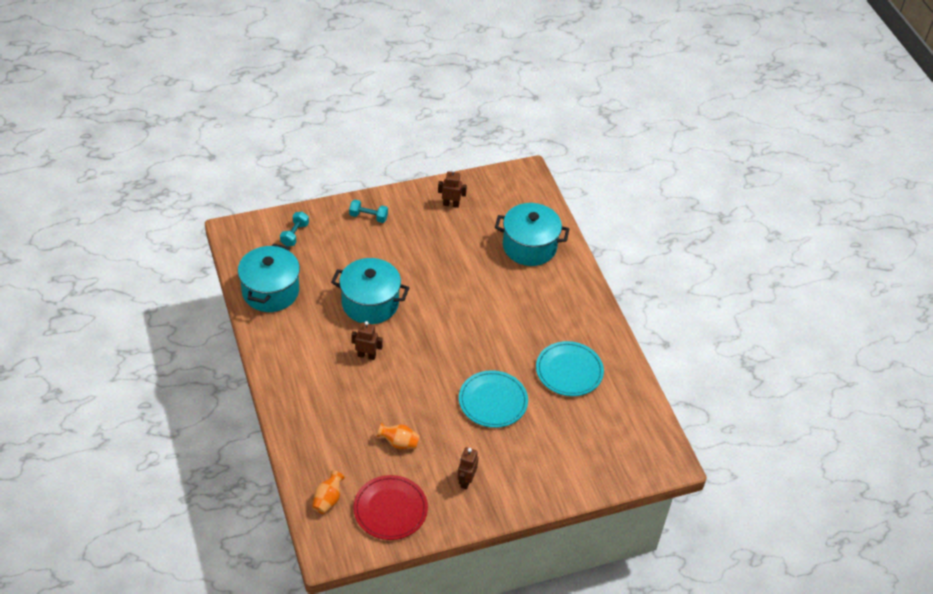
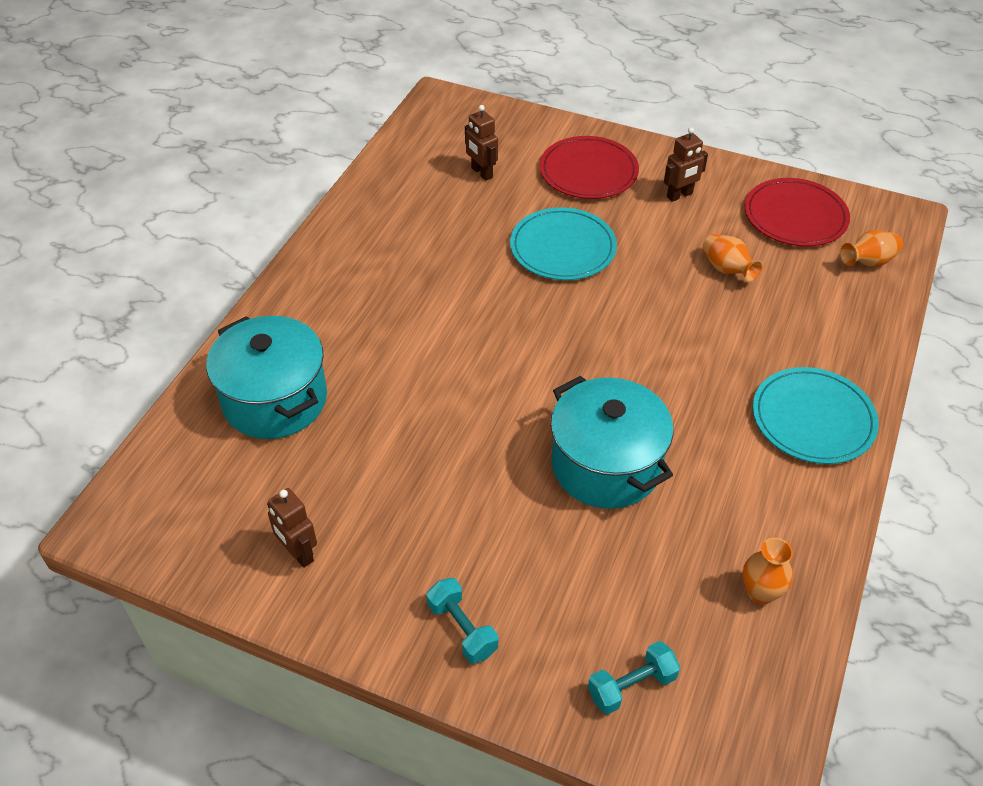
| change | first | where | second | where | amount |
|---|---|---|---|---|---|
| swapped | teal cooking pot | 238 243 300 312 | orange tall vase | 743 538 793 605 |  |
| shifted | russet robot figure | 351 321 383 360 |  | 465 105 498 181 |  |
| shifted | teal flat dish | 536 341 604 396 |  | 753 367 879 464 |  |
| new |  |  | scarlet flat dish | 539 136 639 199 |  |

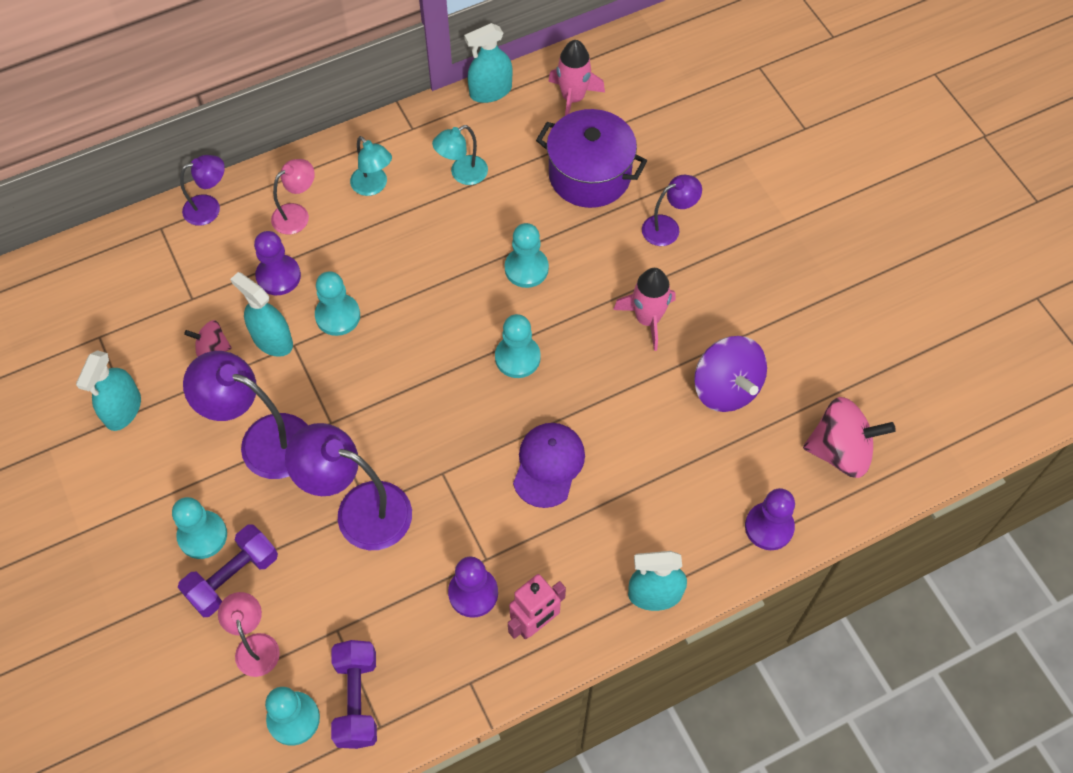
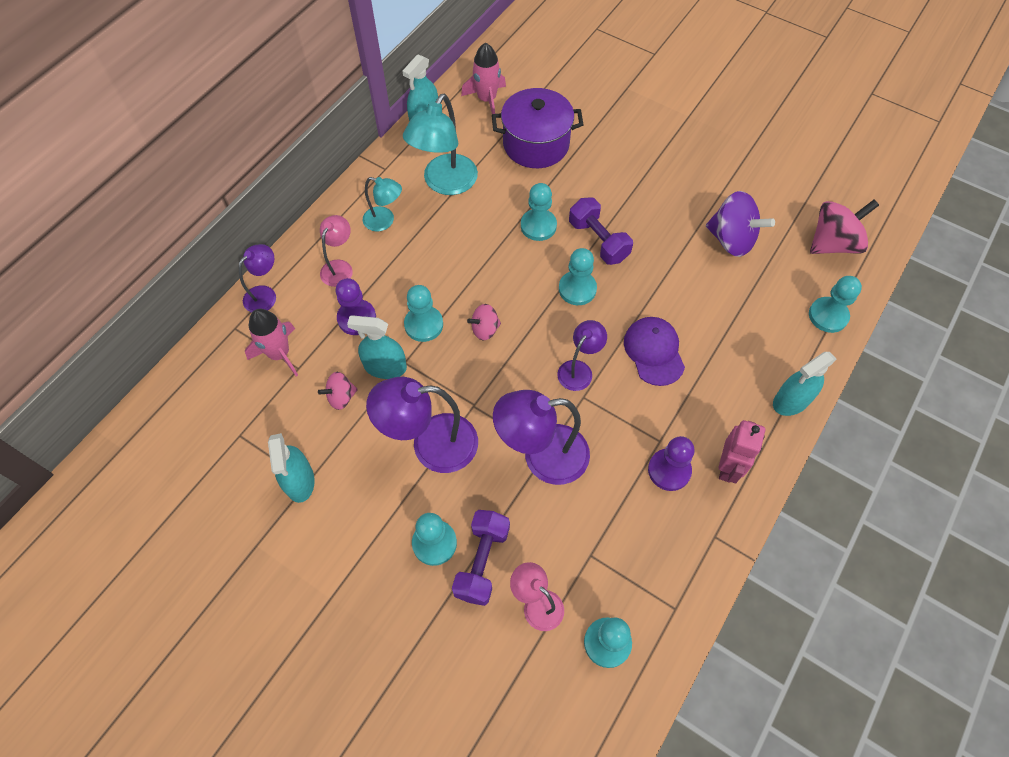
| change | first | where | second | where | amount |
|---|---|---|---|---|---|
| shifted | purple hand weight | 331 640 377 749 |  | 569 197 633 265 |  |
| scaled | teal reading lamp | 432 125 488 185 |  | 403 94 478 195 | x1.77 |
| shifted | rose-pink toy rocket | 613 268 676 351 |  | 245 309 298 376 |  |
| shifted | purple reading lamp | 642 175 702 246 |  | 557 320 607 391 |  |
| repainted | purple pawn | 745 488 795 550 | teal pawn | 809 276 862 333 |  |
| new |  |  | rose-pink toy top | 467 304 501 340 |  |

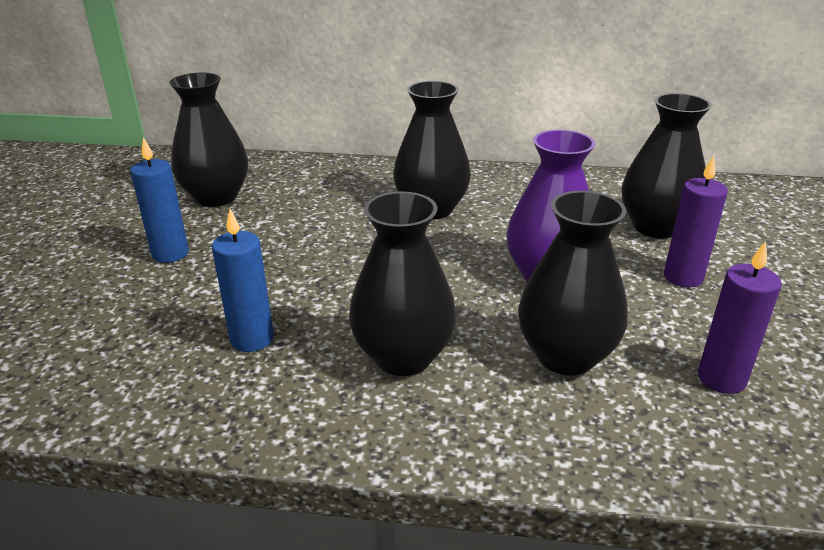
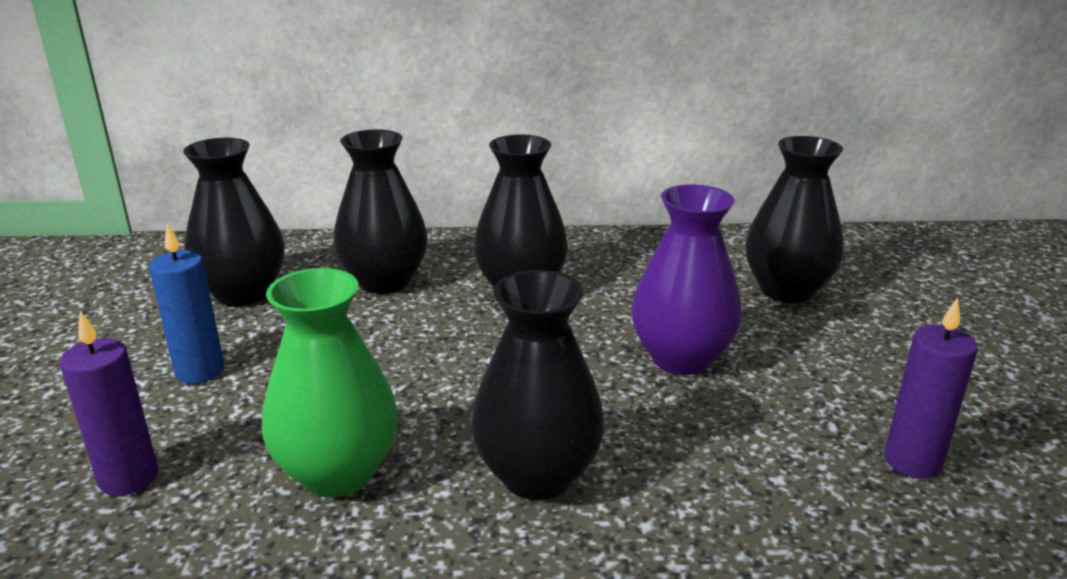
| change | first | where | second | where | amount |
|---|---|---|---|---|---|
| swapped | cobalt candle | 212 209 274 352 | leaf-green tall vase | 262 268 398 497 |  |
| shifted | black tall vase | 518 191 628 376 |  | 333 129 428 294 |  |
| shifted | purple candle | 664 156 728 287 |  | 60 311 158 496 |  |

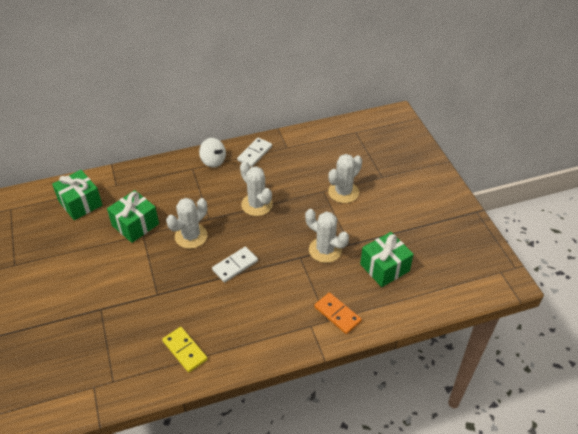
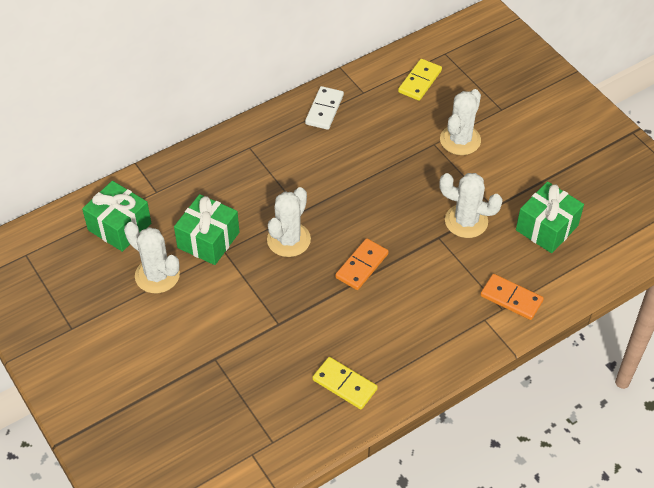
| change | first | where | second | where | amount |
|---|---|---|---|---|---|
| gone | snow-white toy top | 199 138 226 168 |  |  |  |
| repainted | snow-white domino piece | 212 247 258 283 | orange domino piece | 335 238 389 290 |  |
| shifted | snow-white cactus | 240 161 273 216 |  | 124 222 180 293 |  |
| new |  |  | golden domino piece | 398 59 442 101 |  |

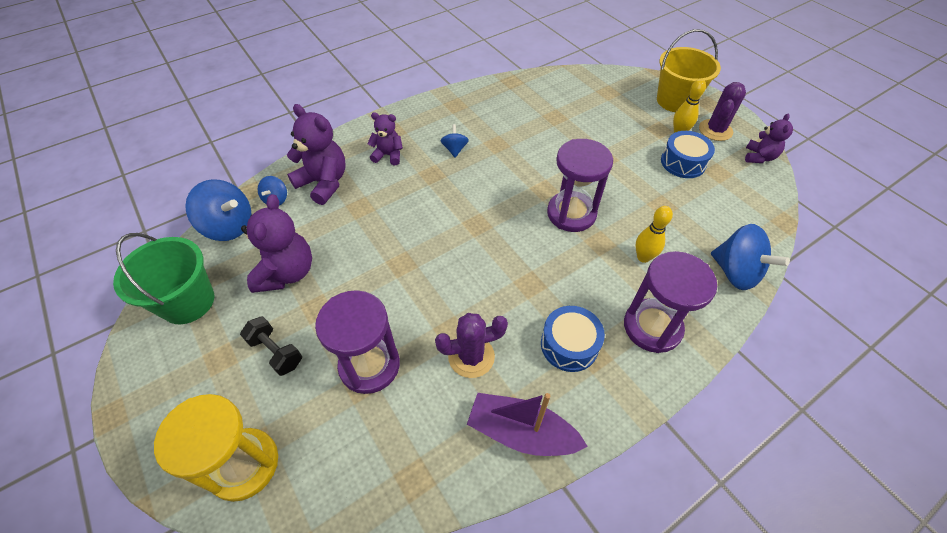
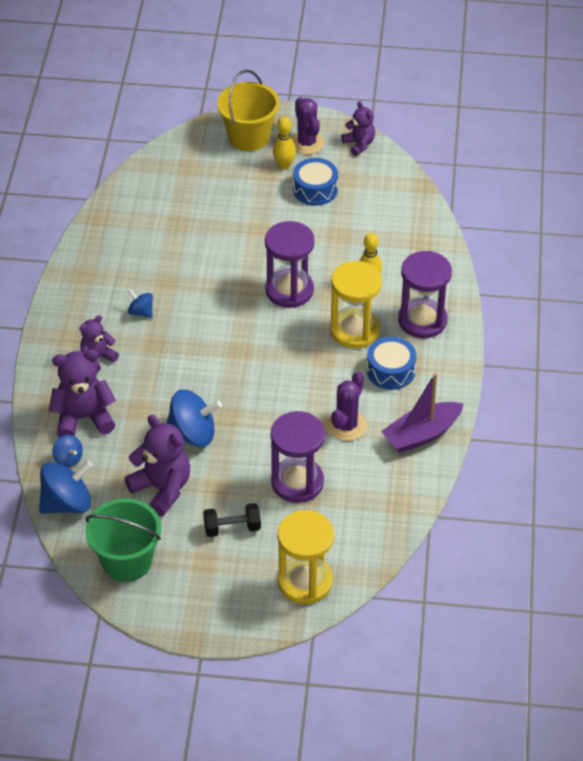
| change | first | where | second | where | amount |
|---|---|---|---|---|---|
| shifted | cobalt toy top | 711 224 790 290 |  | 166 390 222 447 |  |
| new |  |  | golden sandglass | 330 261 382 349 |  |

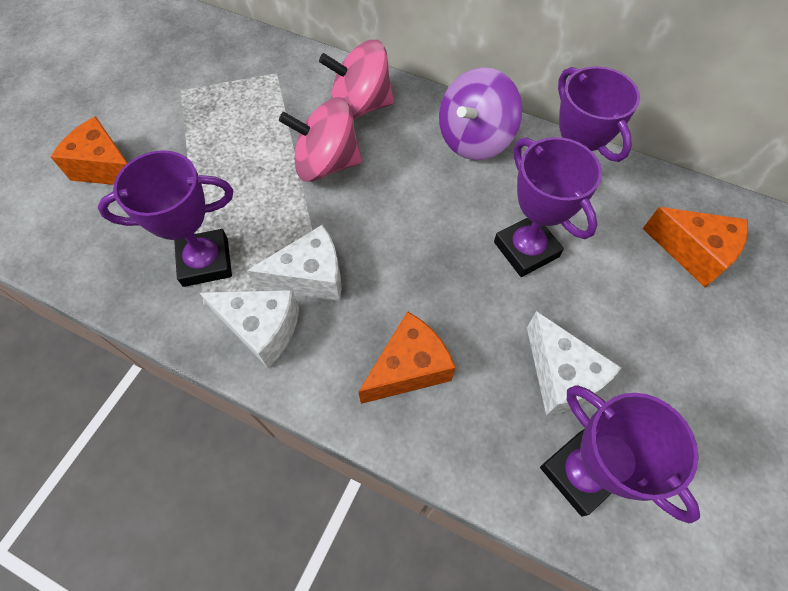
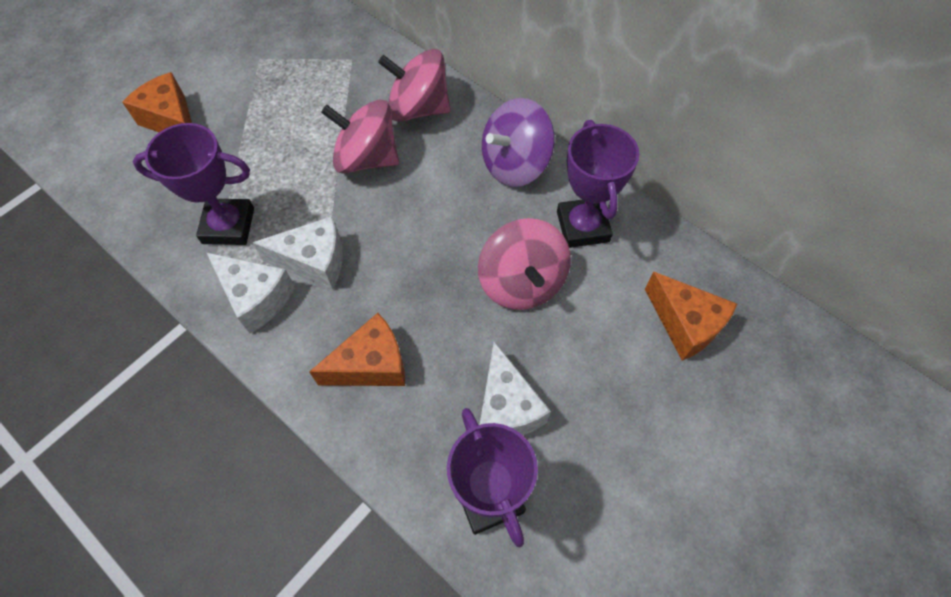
| change | first | where | second | where | amount |
|---|---|---|---|---|---|
| swapped | purple award cup | 494 137 602 277 | rose-pink toy top | 478 218 571 310 |  |

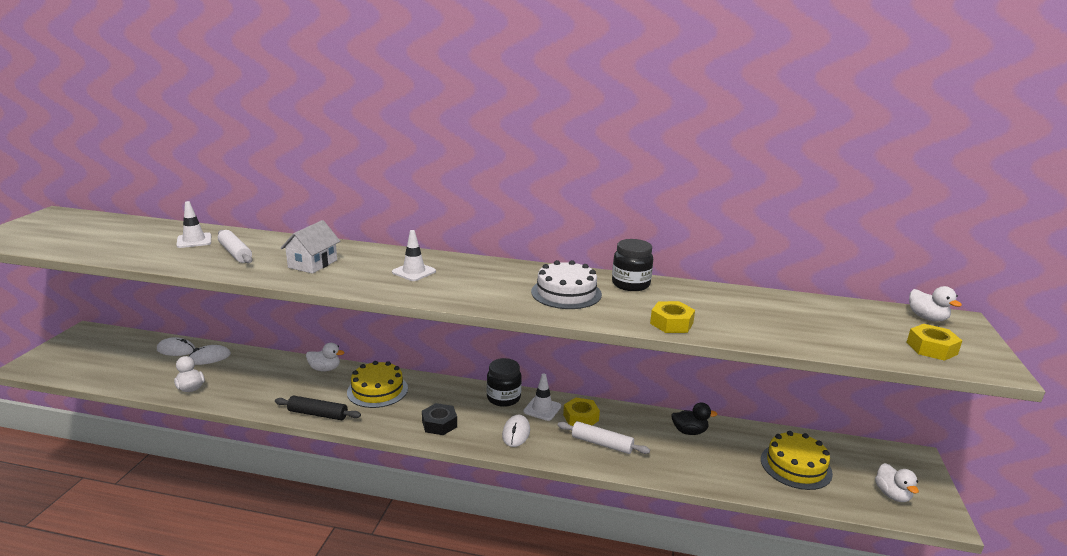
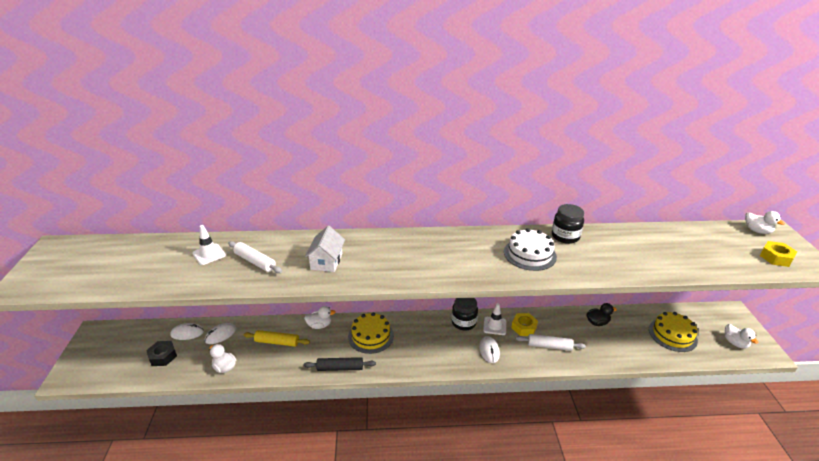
| change | first | where | second | where | amount |
|---|---|---|---|---|---|
| gone | snow-white safety cone | 392 230 436 281 |  |  |  |
| shifted | black hex nut | 422 403 457 435 |  | 146 341 177 366 |  |
| gone | golden hex nut | 650 301 695 333 |  |  |  |
| new |  |  | golden rolling pin | 244 330 310 347 |  |

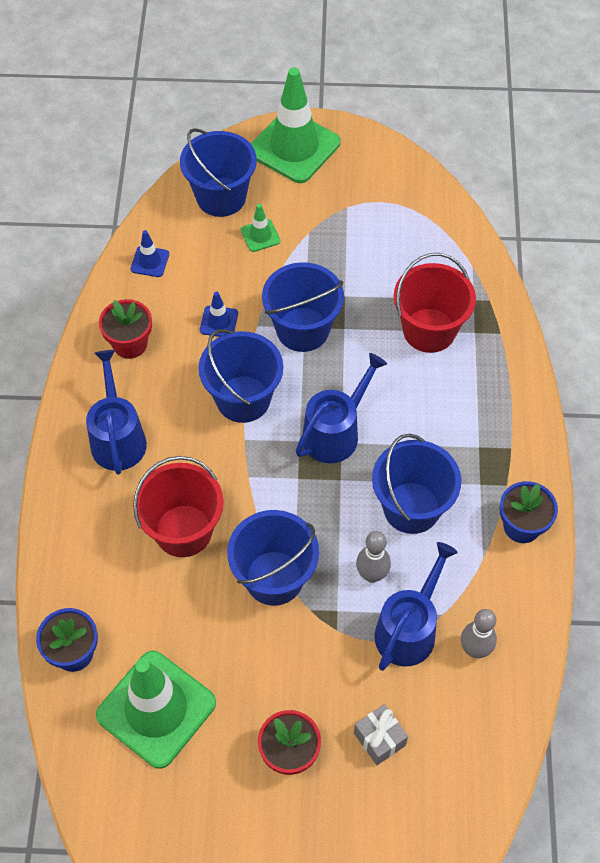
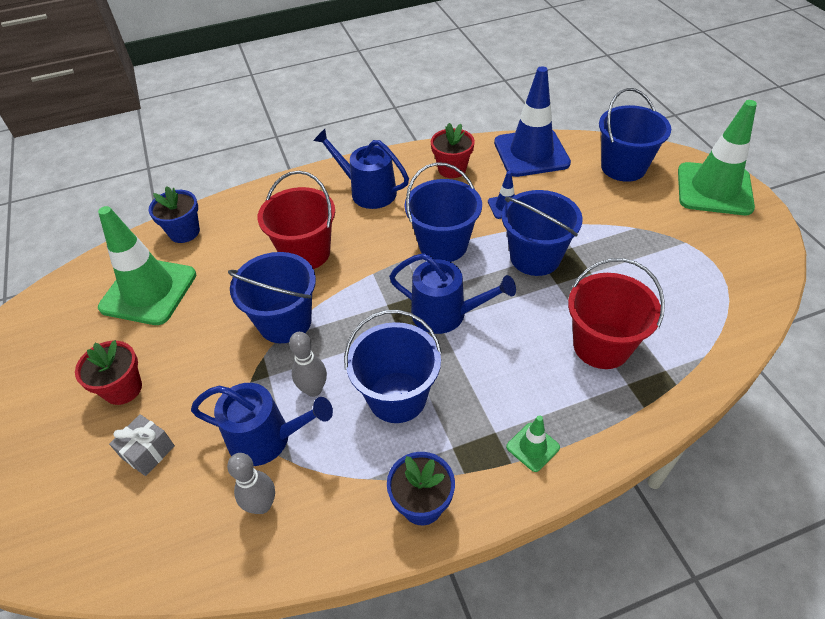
| change | first | where | second | where | amount |
|---|---|---|---|---|---|
| rotated | cobalt watering pot | 86 350 147 474 |  | 313 129 409 209 | 120 degrees counterclockwise |
| scaled | cobalt safety cone | 130 230 169 277 |  | 494 66 571 177 | x2.29 |
| shifted | leaf-green safety cone | 241 204 280 252 |  | 506 415 560 472 |  |

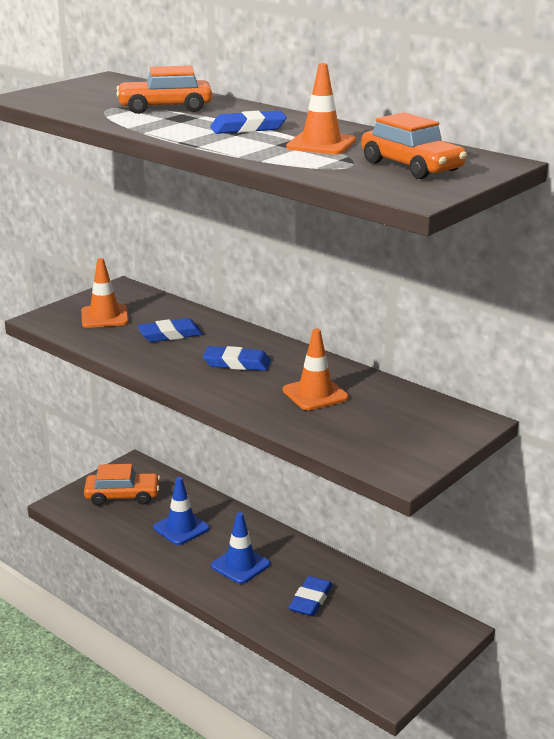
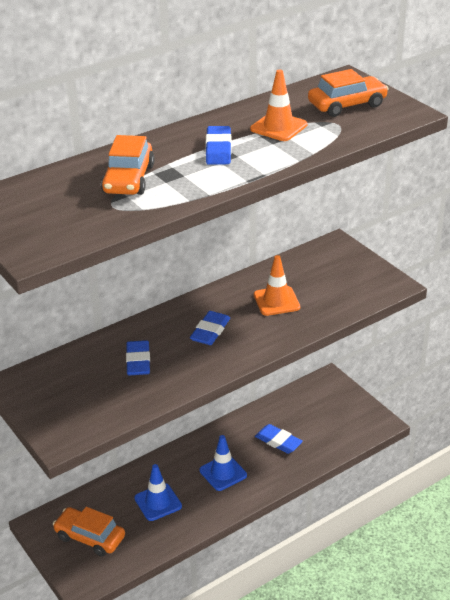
| change | first | where | second | where | amount |
|---|---|---|---|---|---|
| gone | orange safety cone | 81 258 129 328 |  |  |  |
| rotated | orange automobile | 84 464 160 506 |  | 53 507 125 556 | 75 degrees counterclockwise |

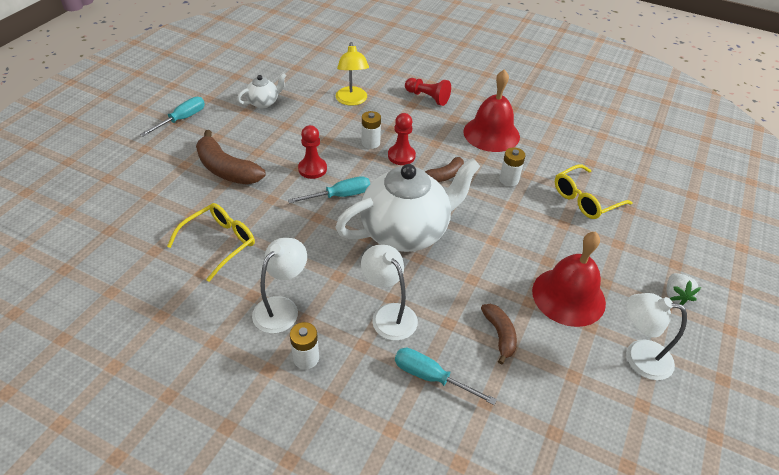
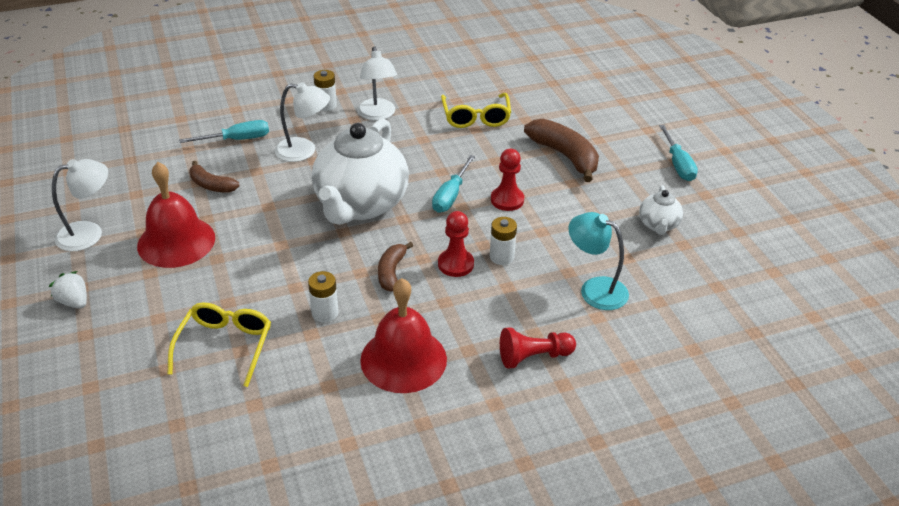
| change | first | where | second | where | amount |
|---|---|---|---|---|---|
| rotated | russet banana fruit | 196 130 266 185 |  | 524 119 599 182 | 60 degrees clockwise |
| repainted | golden reading lamp | 336 42 369 106 | teal reading lamp | 569 212 629 310 |  |

